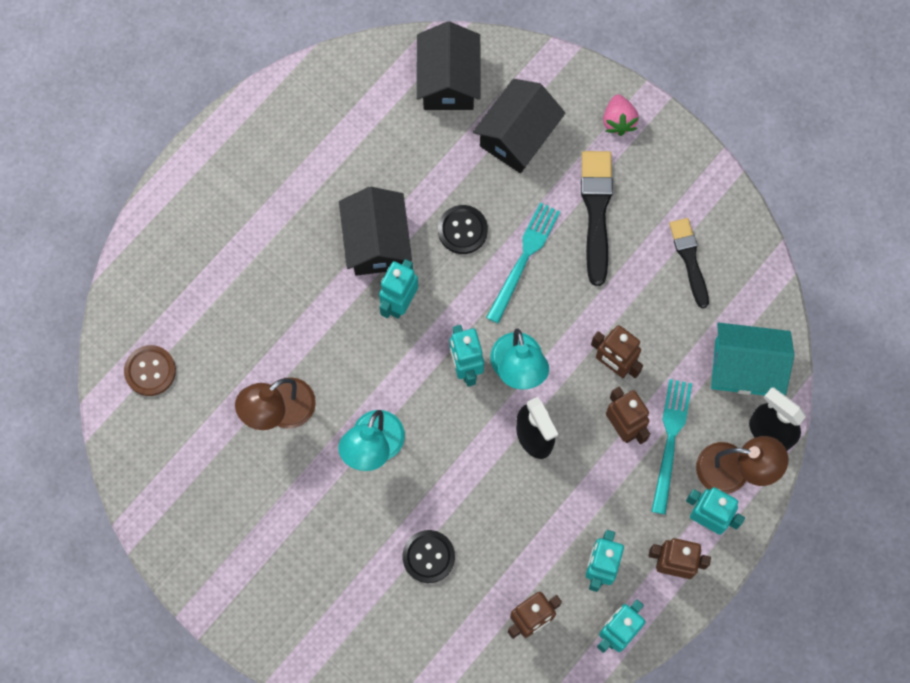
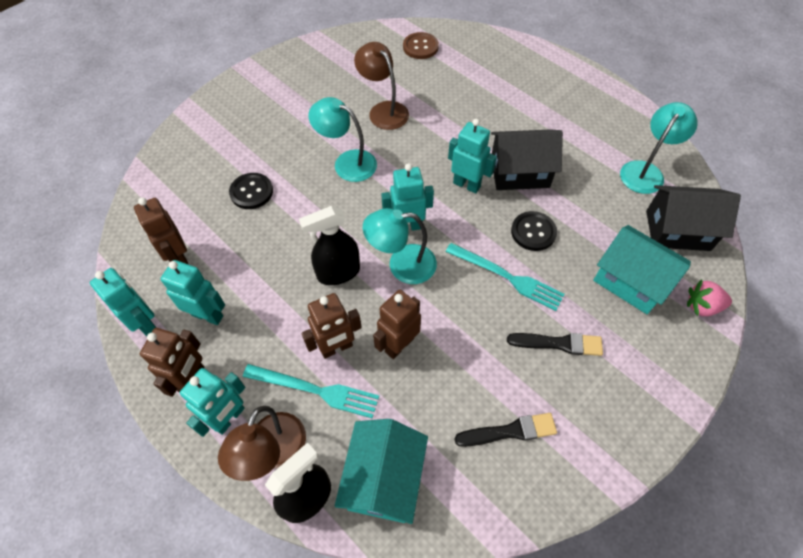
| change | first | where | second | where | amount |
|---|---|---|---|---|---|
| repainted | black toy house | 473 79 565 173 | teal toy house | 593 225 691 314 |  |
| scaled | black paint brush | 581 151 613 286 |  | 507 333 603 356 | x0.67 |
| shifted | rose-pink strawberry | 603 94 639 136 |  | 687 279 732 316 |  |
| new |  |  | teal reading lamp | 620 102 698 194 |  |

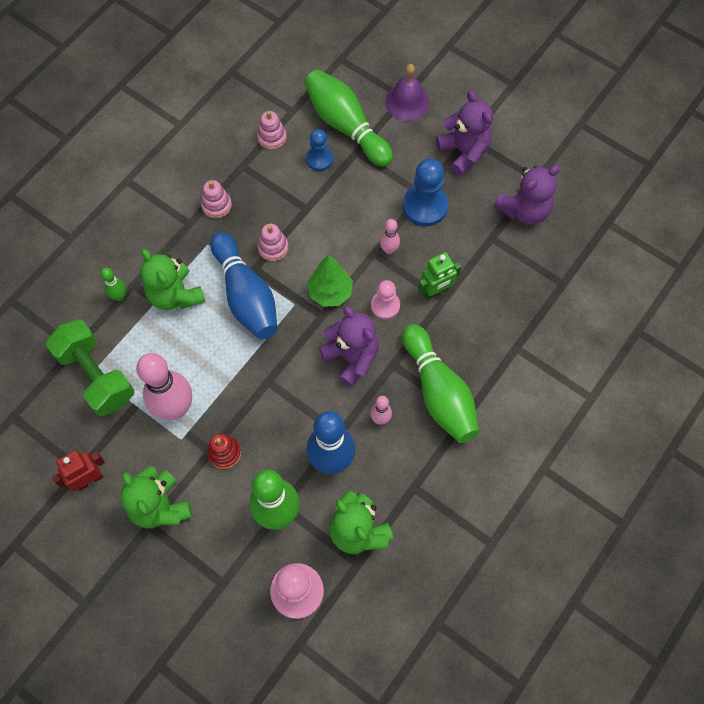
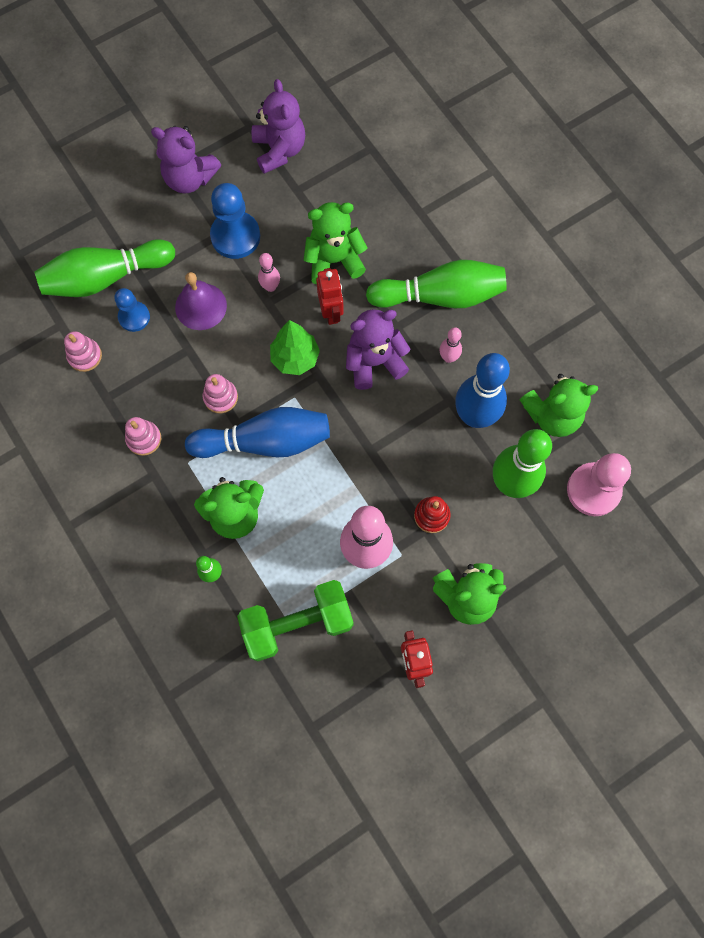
| change | first | where | second | where | amount |
|---|---|---|---|---|---|
| swapped | rose-pink pawn | 371 280 400 319 | scarlet robot figure | 316 268 344 325 |  |
| shifted | purple hand bell | 385 64 429 121 |  | 175 272 227 330 |  |
| swapped | leaf-green robot figure | 418 252 462 300 | leaf-green stuffed bear | 304 202 367 285 |  |
| rotated | purple stuffed bear | 436 91 493 176 |  | 151 126 221 193 | 150 degrees counterclockwise |

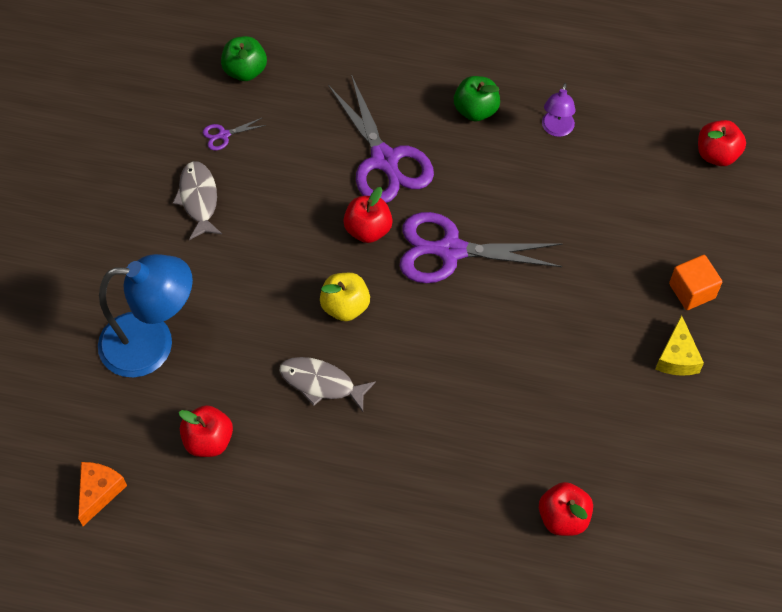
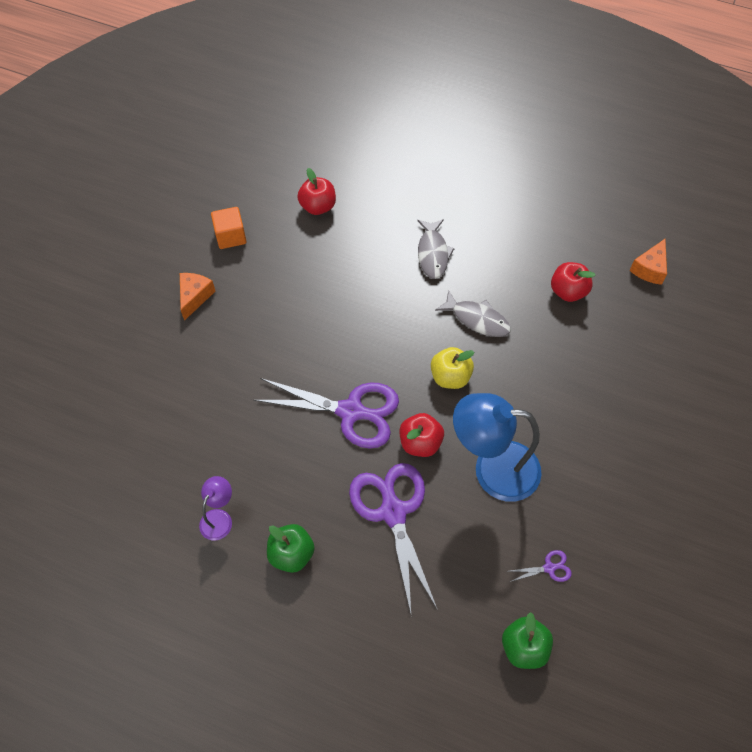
| change | first | where | second | where | amount |
|---|---|---|---|---|---|
| shifted | cobalt reading lamp | 98 254 193 378 |  | 453 393 542 502 |  |
| shifted | grey fish figure | 173 161 222 240 |  | 417 219 455 279 |  |
| repainted | golden cheese | 655 315 704 376 | orange cheese | 180 273 215 321 |  |
| shifted | orange solid cube | 669 255 722 310 |  | 211 207 247 249 |  |
| gone | scarlet toy apple | 698 120 746 166 |  |  |  |

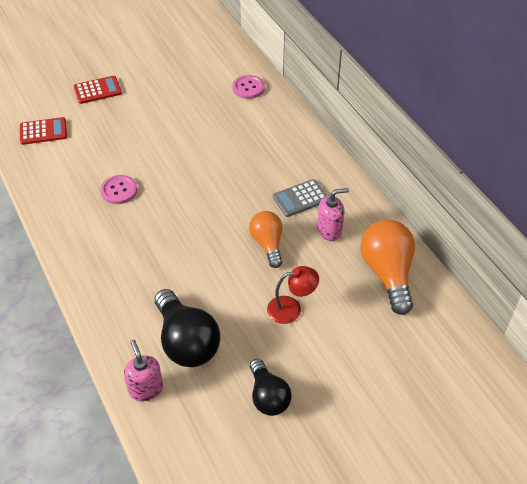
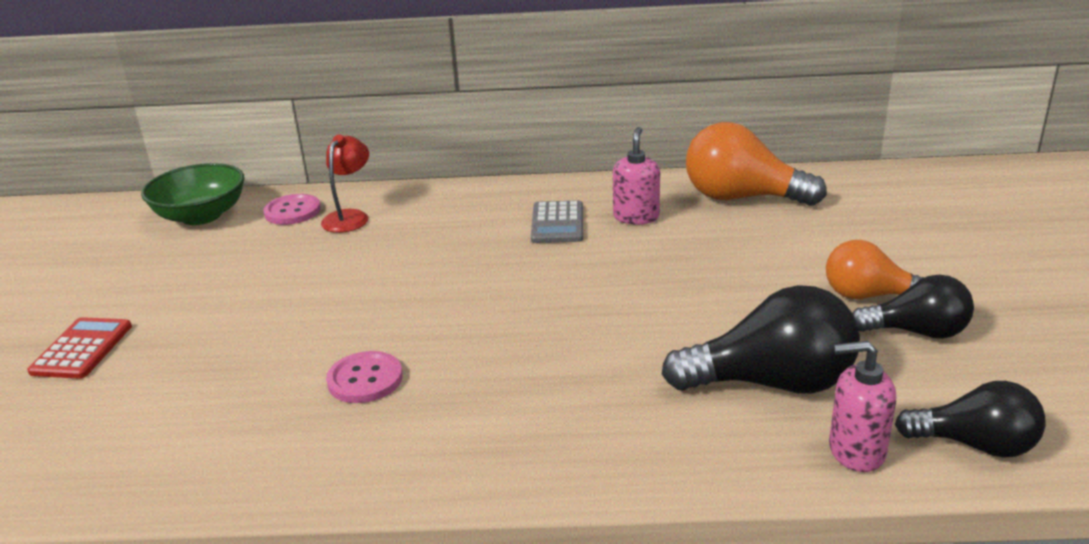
| change | first | where | second | where | amount |
|---|---|---|---|---|---|
| gone | scarlet calculator | 20 117 67 145 |  |  |  |
| shifted | orange bulb | 249 211 282 268 |  | 826 240 925 299 |  |
| shifted | scarlet reading lamp | 267 266 319 324 |  | 321 134 369 233 |  |
| new |  |  | leaf-green deep dish | 141 163 245 225 |  |
| new |  |  | black bulb | 895 381 1045 458 |  |

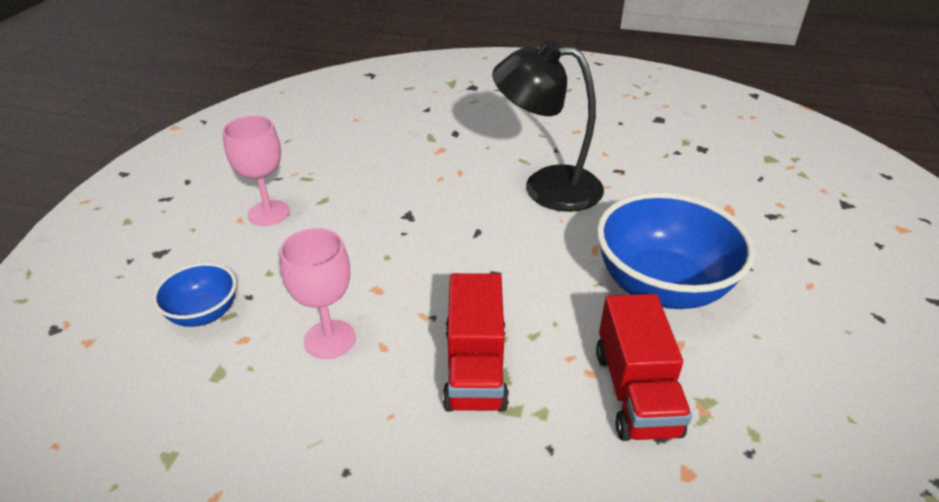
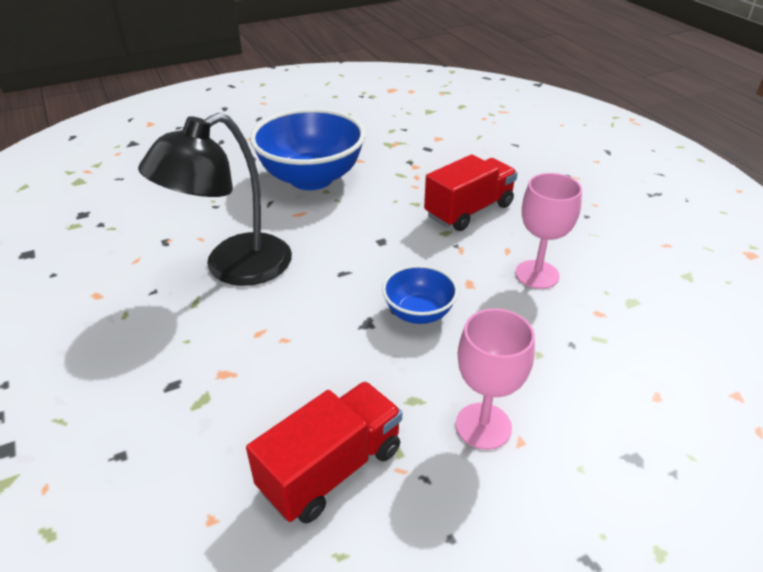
| change | first | where | second | where | amount |
|---|---|---|---|---|---|
| shifted | cobalt deep dish | 153 263 237 327 |  | 382 265 458 324 |  |
| rotated | black reading lamp | 492 40 604 212 |  | 138 113 292 286 | 75 degrees clockwise |
| shifted | scarlet truck | 596 294 692 441 |  | 246 381 402 523 |  |

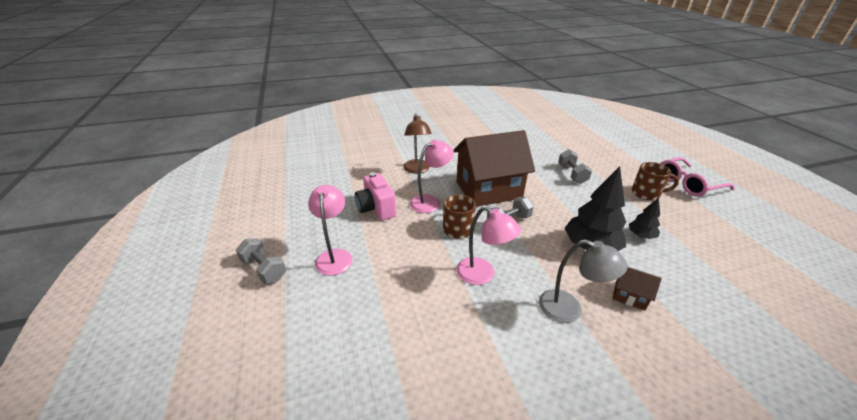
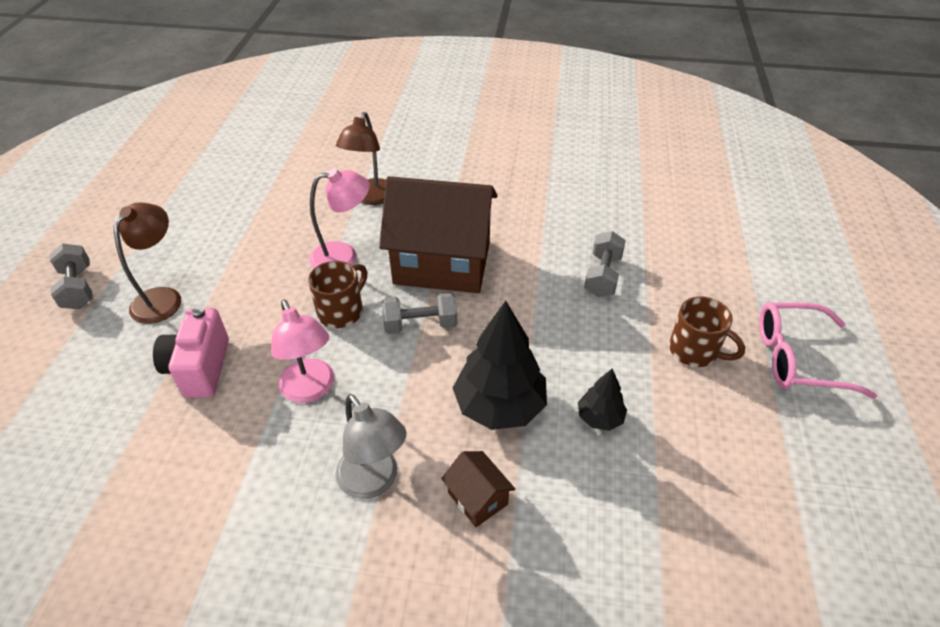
| change | first | where | second | where | amount |
|---|---|---|---|---|---|
| repainted | rose-pink reading lamp | 308 185 352 275 | russet reading lamp | 114 202 181 324 |  |
| shifted | rose-pink camera | 355 172 396 221 |  | 153 307 229 398 |  |

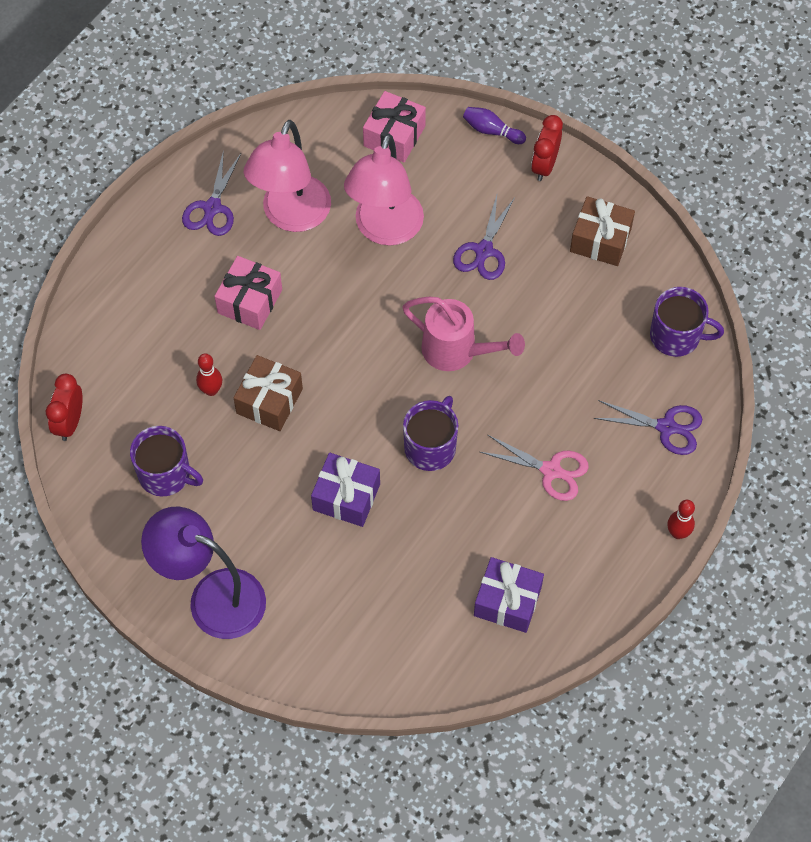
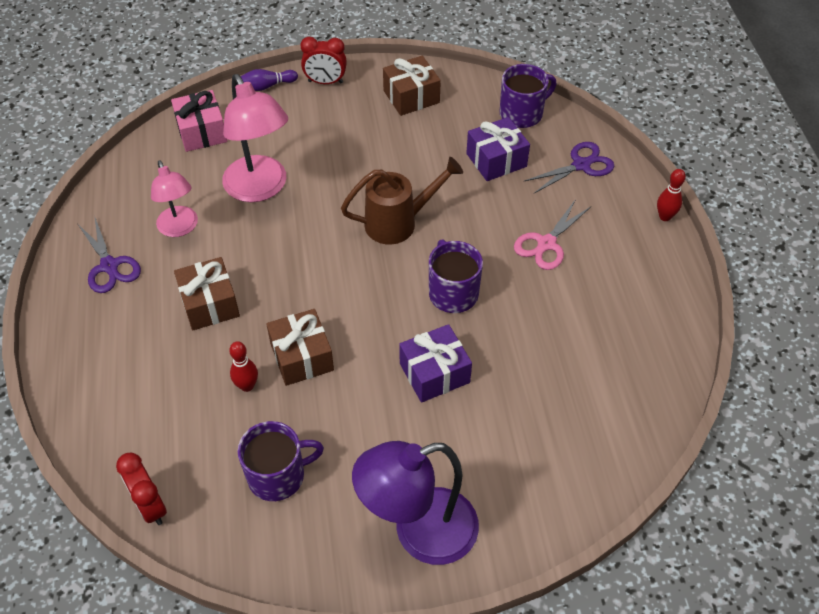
| change | first | where | second | where | amount |
|---|---|---|---|---|---|
| repainted | rose-pink gift | 214 256 282 330 | russet gift | 174 257 240 330 |  |
| scaled | rose-pink reading lamp | 244 120 331 232 |  | 151 160 198 237 | x0.62 |
| repainted | rose-pink watering pot | 402 297 525 371 | russet watering pot | 341 157 463 245 |  |
| gone | purple scissors | 453 195 515 280 |  |  |  |
| shifted | purple gift | 474 557 544 633 |  | 466 117 530 181 |  |
| rotated | rose-pink scissors | 480 435 589 501 |  | 514 199 591 270 | 150 degrees clockwise |
| rotated | scarlet clock | 531 115 563 181 |  | 300 37 347 84 | 60 degrees counterclockwise |

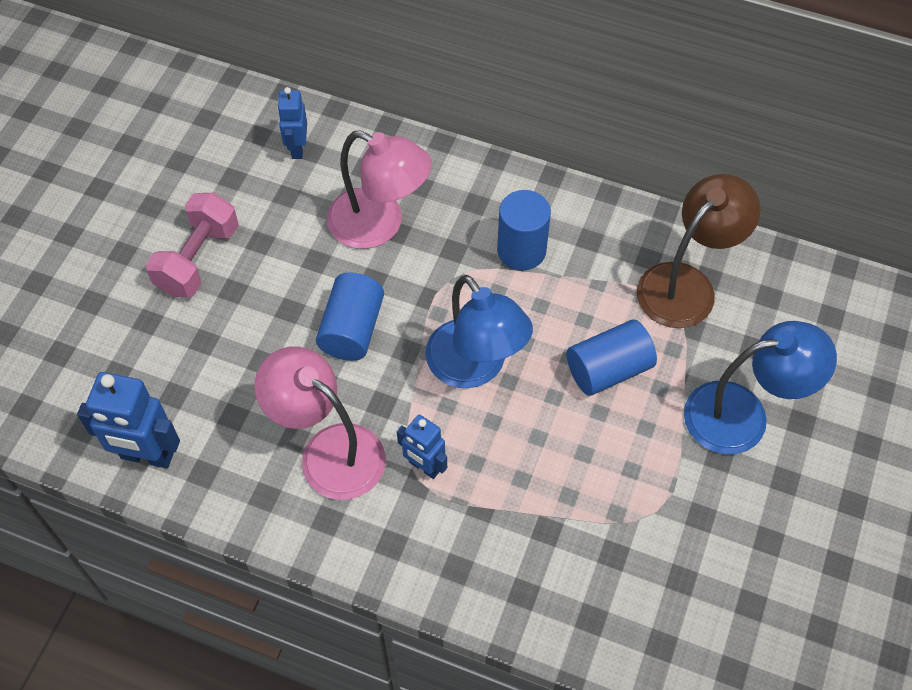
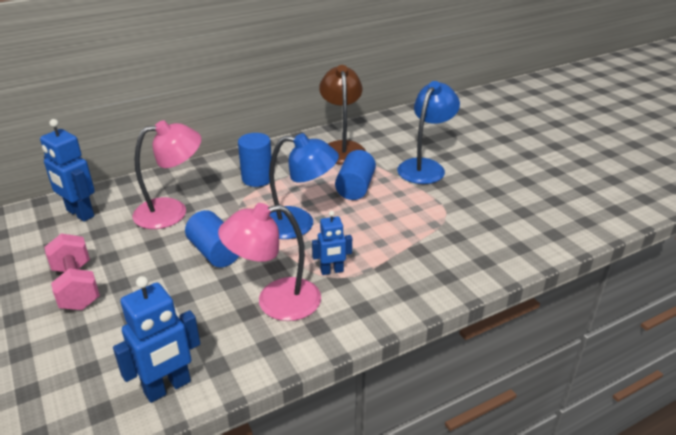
| change | first | where | second | where | amount |
|---|---|---|---|---|---|
| scaled | cobalt robot figure | 277 87 307 159 |  | 40 119 95 222 | x1.61 |

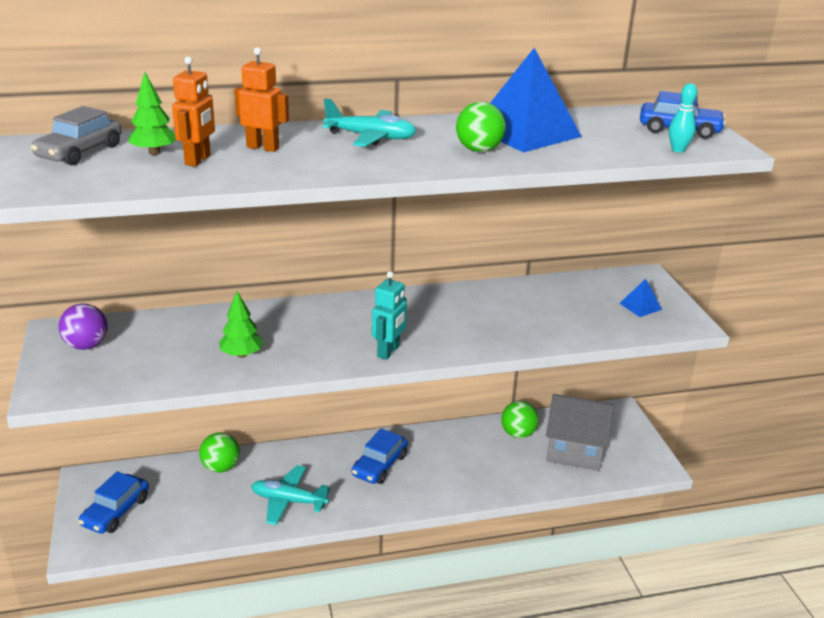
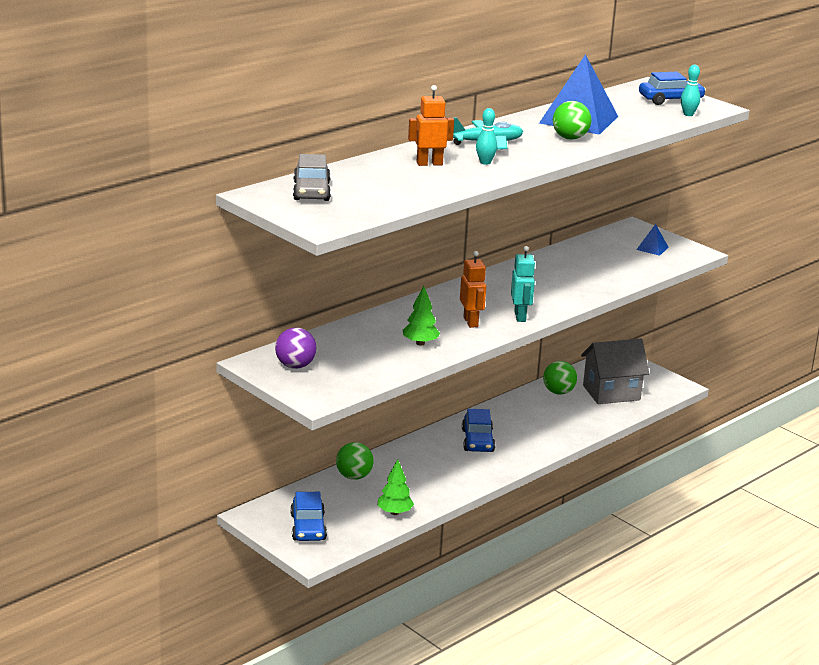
| change | first | where | second | where | amount |
|---|---|---|---|---|---|
| shifted | leaf-green tree | 128 72 176 155 |  | 378 459 414 515 |  |
| shifted | orange robot figure | 172 56 215 167 |  | 460 251 486 328 |  |
| gone | teal toy plane | 251 465 331 525 |  |  |  |
| new |  |  | teal bowling pin | 476 108 497 165 |  |

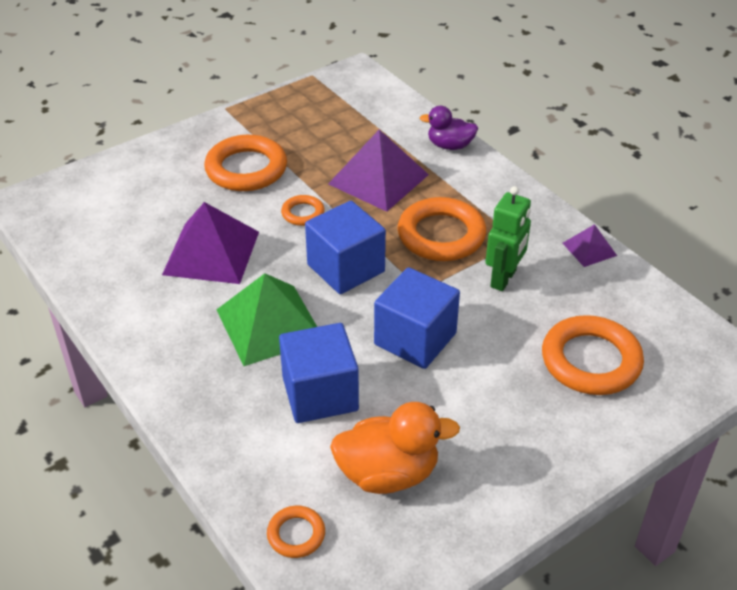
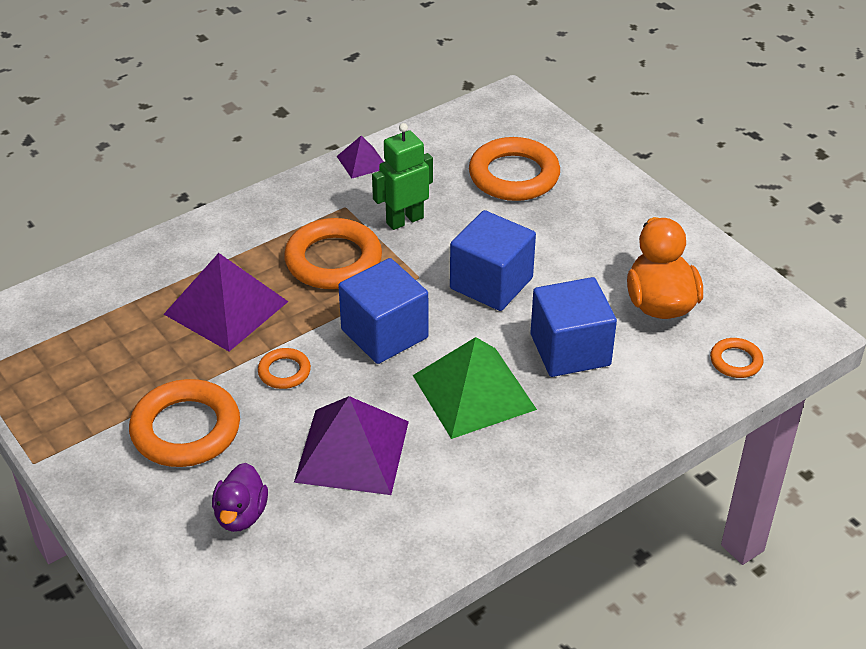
| change | first | where | second | where | amount |
|---|---|---|---|---|---|
| shifted | purple duck | 420 106 478 150 |  | 212 463 268 532 |  |
| rotated | leaf-green robot figure | 485 186 531 291 |  | 372 123 433 230 | 60 degrees counterclockwise |

